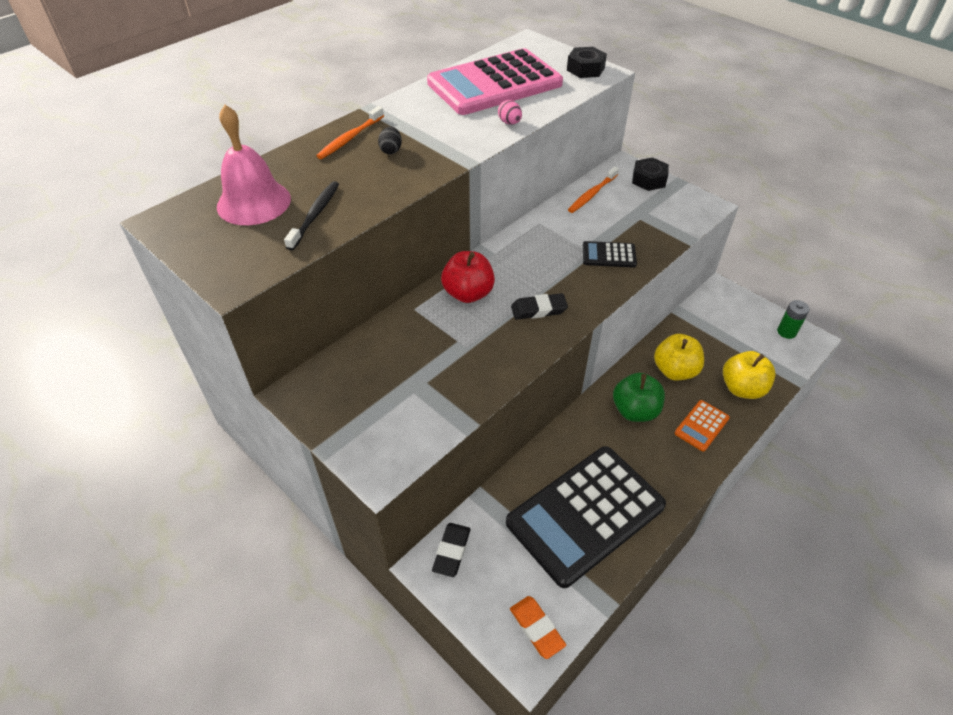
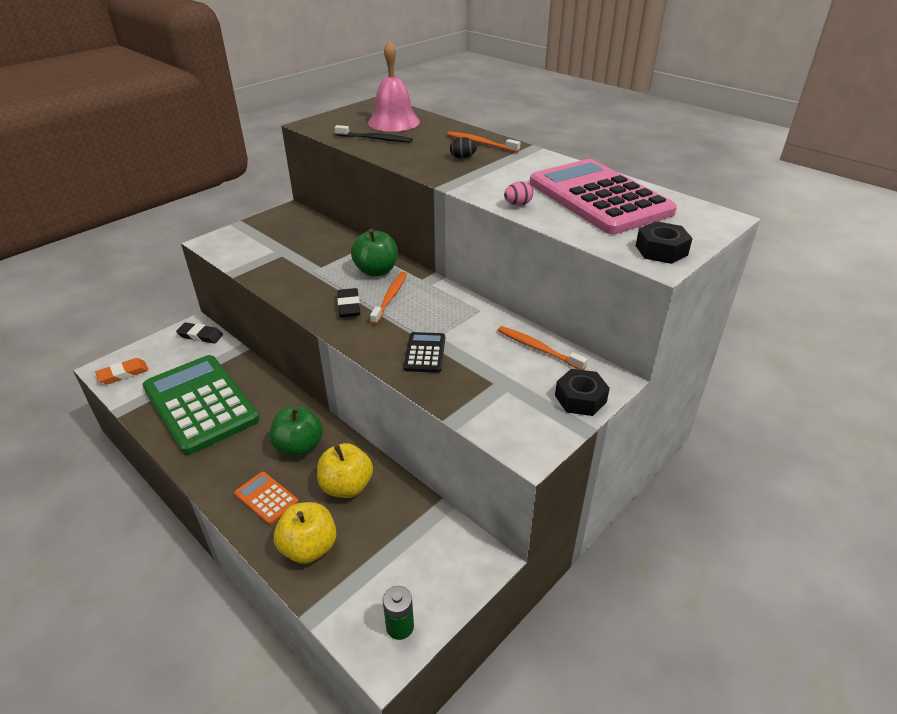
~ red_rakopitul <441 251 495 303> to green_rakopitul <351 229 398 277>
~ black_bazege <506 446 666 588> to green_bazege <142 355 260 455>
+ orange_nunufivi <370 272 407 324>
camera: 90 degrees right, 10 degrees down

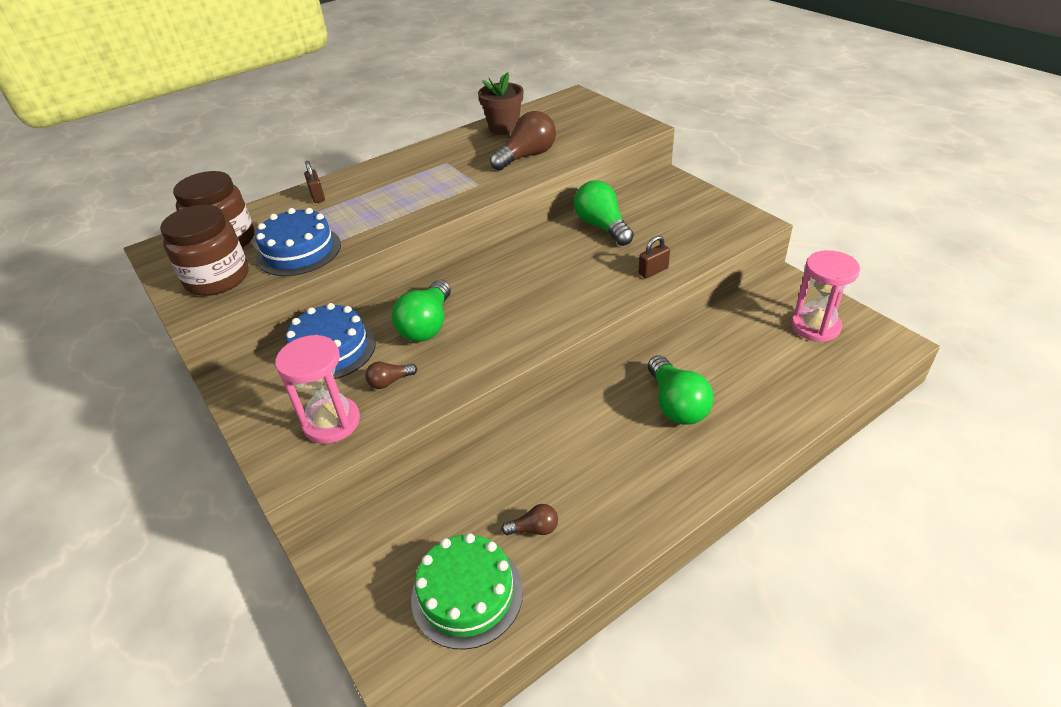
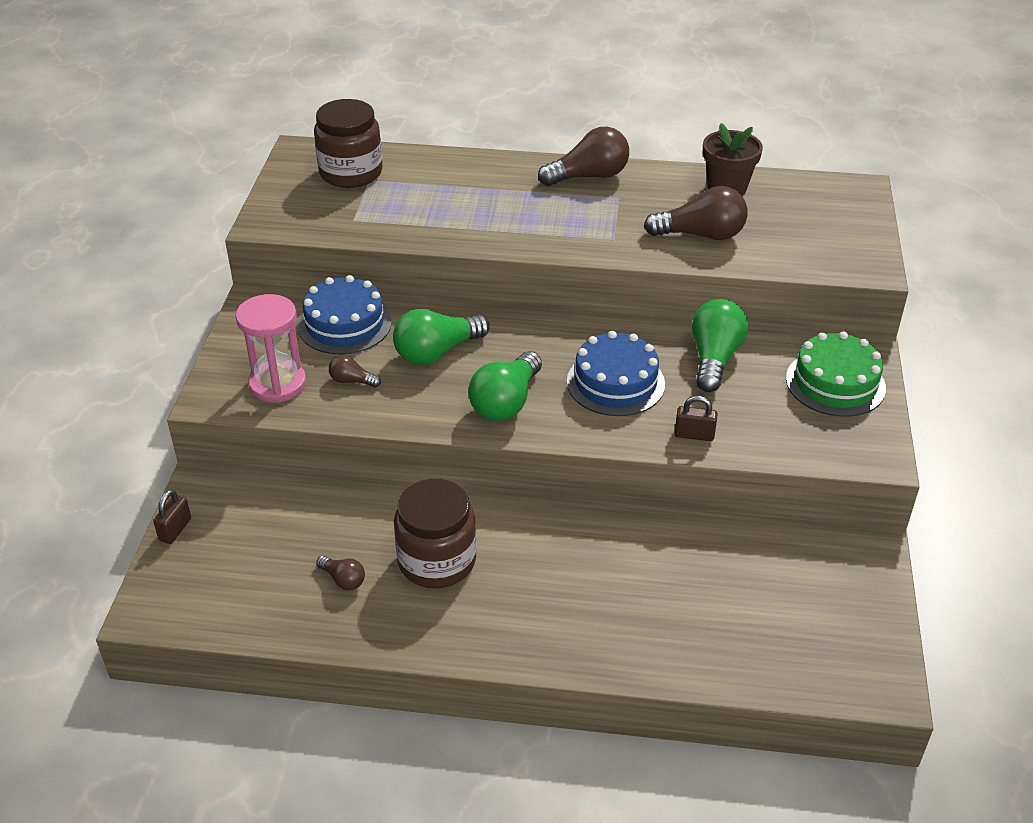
~ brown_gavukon <304 161 325 203> to <153 489 191 544>
~ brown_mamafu <160 205 249 296> to <394 479 477 588>
~ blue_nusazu <255 208 341 276> to <567 331 665 416>
- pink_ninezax <791 250 860 342>
~ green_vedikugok <648 355 714 425> to <468 351 542 421>
~ green_nusazu <411 533 523 650> to <786 331 886 417>
+ brown_vedikugok <538 127 629 186>
camera: 40 degrees right, 0 degrees up

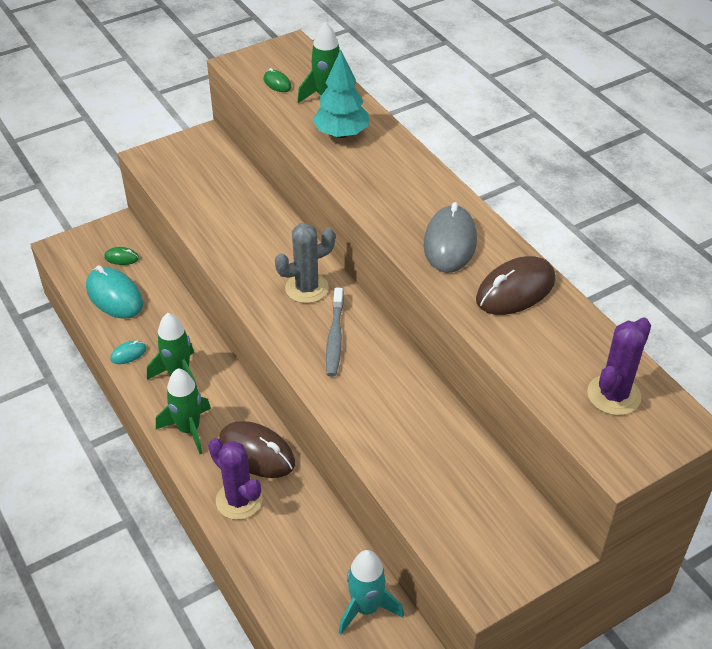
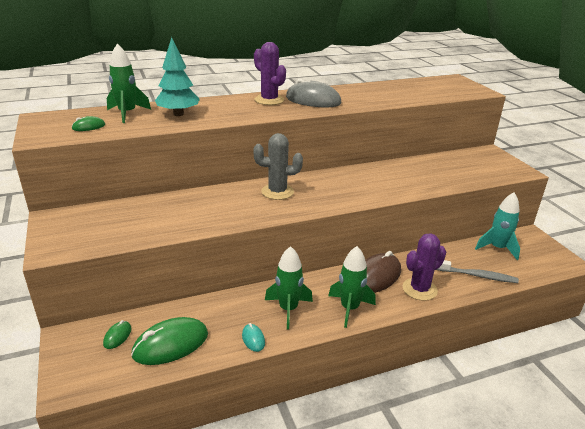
~ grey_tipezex <275 223 335 303> = <253 133 303 200> 75 degrees counterclockwise
- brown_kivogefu <476 256 555 315>
~ turquoise_kivogefu <86 265 143 319> to green_kivogefu <131 317 208 365>
~ grey_nunufivi <326 288 344 377> to <436 260 519 283>
~ purple_tipezex <587 317 651 415> to <254 42 286 105>
camera: 80 degrees left, 15 degrees down

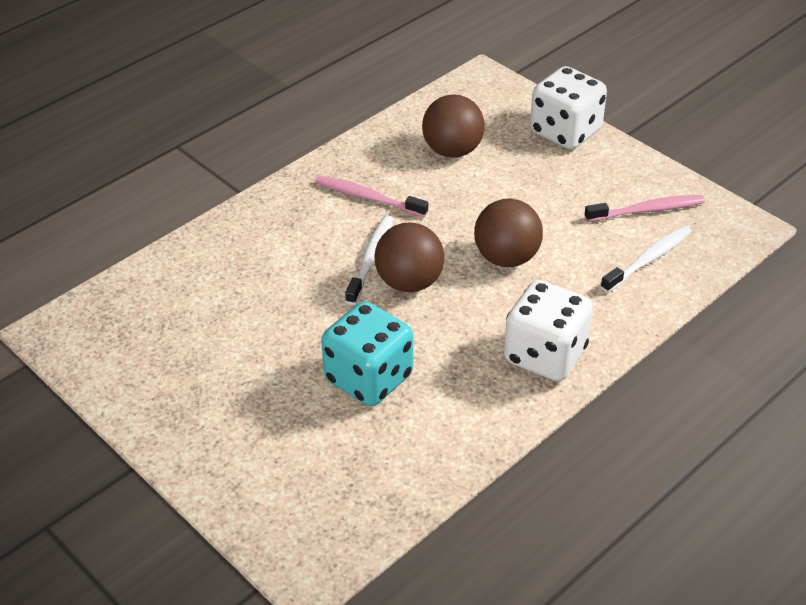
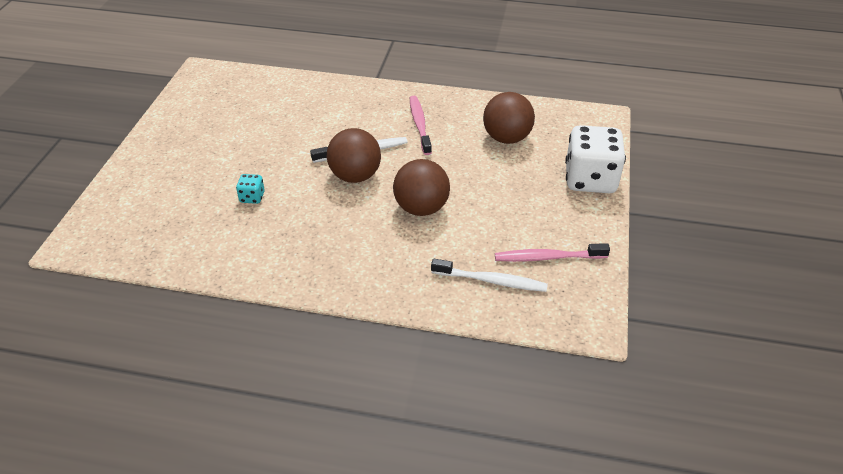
~ pink_nunufivi <585 195 705 222> = <495 243 610 262> 135 degrees clockwise
- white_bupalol <504 280 593 381>
~ turquoise_bupalol <321 301 413 406> = <236 174 265 204> x0.43
camera: 55 degrees right, 0 degrees up

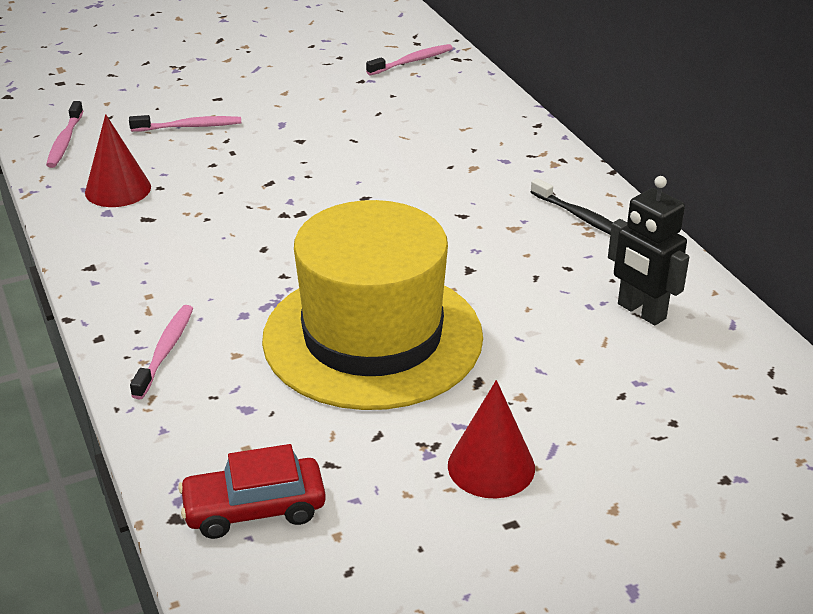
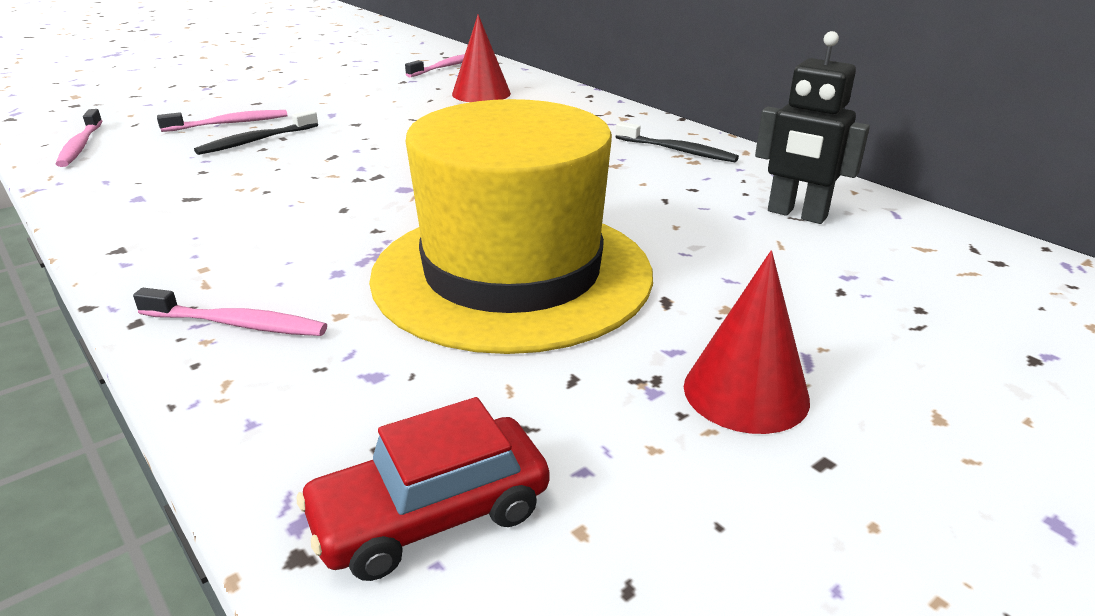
~ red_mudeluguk <85 114 151 207> to <452 14 511 102>
~ pink_nunufivi <130 305 194 399> = <133 288 327 336> 105 degrees clockwise
+ black_nunufivi <194 110 318 155>
camera: 15 degrees left, 5 degrees down

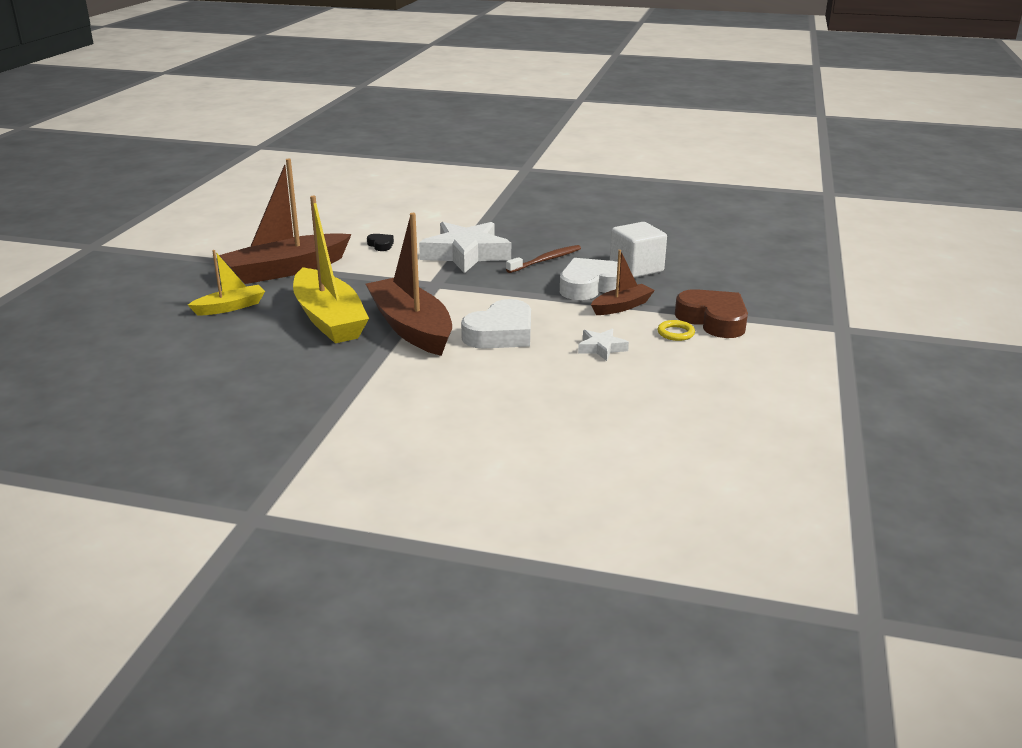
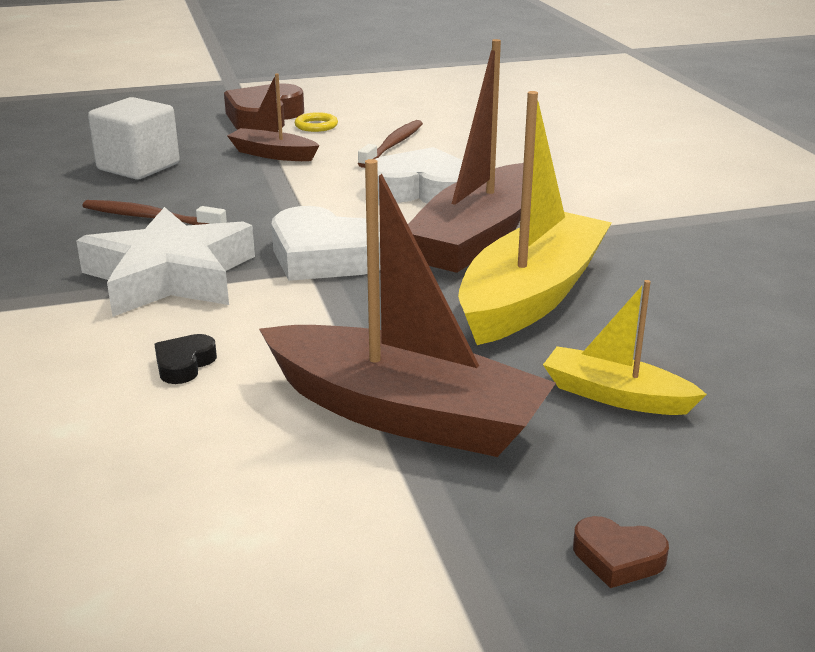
~ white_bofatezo <560 258 618 300> to <272 206 380 281>
~ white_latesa <578 329 629 361> to brown_nunufivi <358 120 423 168>
+ brown_bofatezo <573 516 669 588>
camera: 120 degrees left, 0 degrees up

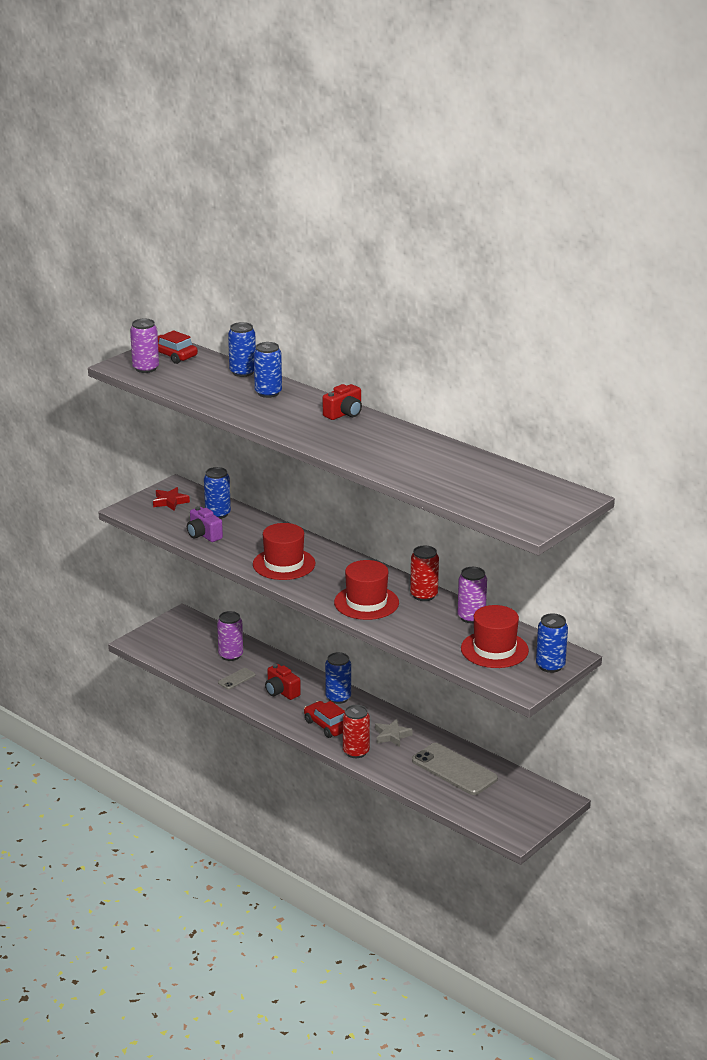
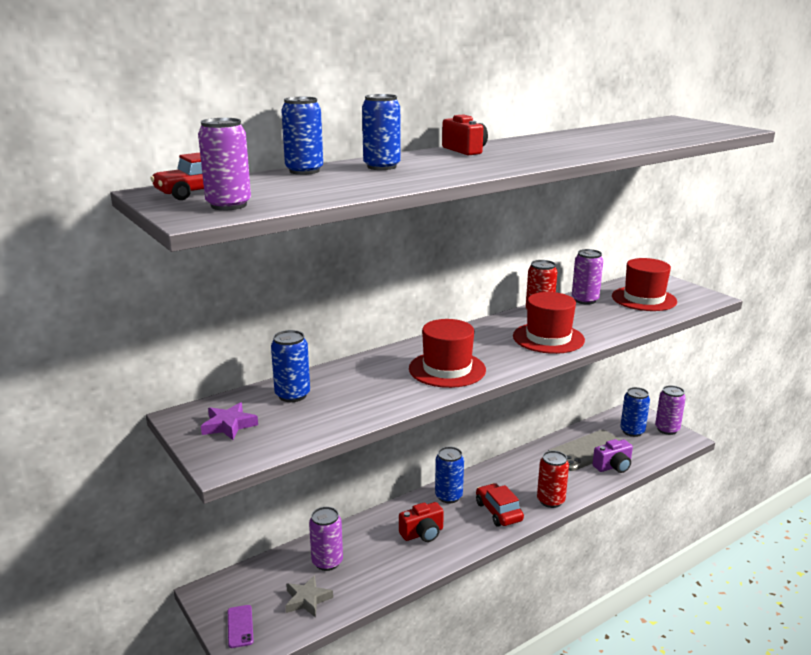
~ red_latesa <153 487 190 510> to purple_latesa <201 402 258 440>
~ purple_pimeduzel <187 506 223 542> to <593 439 633 473>
~ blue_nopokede <536 614 568 673> to <620 387 650 437>
- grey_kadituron <218 668 255 690>
~ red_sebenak <304 701 345 738> = <476 483 524 527> 90 degrees clockwise
~ grey_latesa <375 719 413 747> to <286 575 333 617>
+ purple_nopokede <655 385 686 435>
+ purple_kadituron <228 605 254 648>
camera: 75 degrees left, 5 degrees down

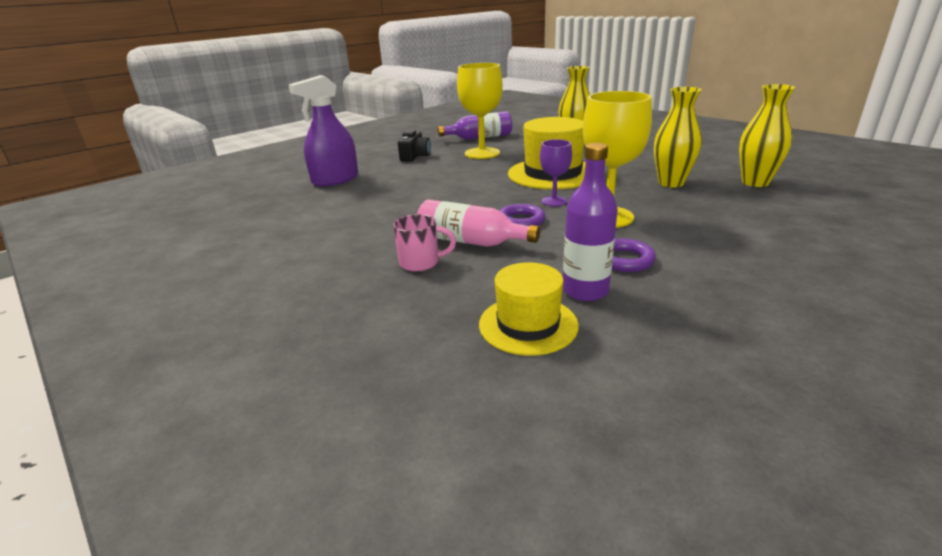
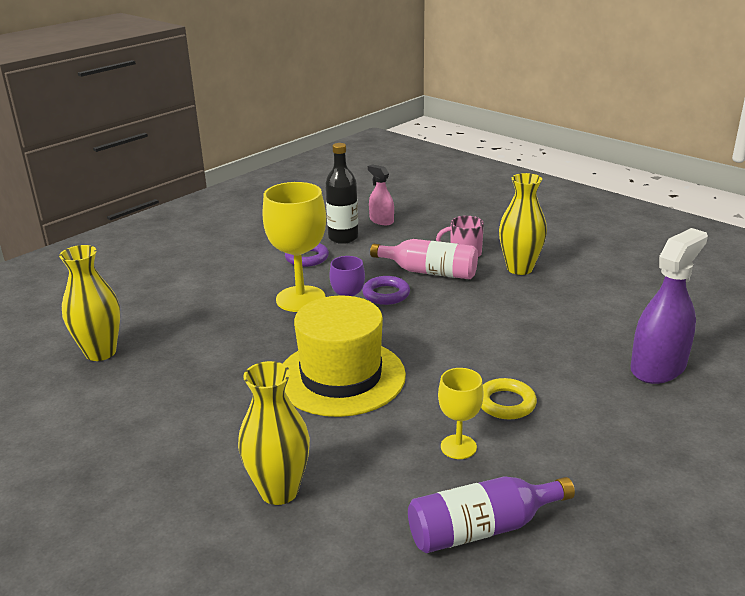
~ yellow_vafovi <457 63 503 159> = <438 368 484 459> x0.55
~ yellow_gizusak <654 87 702 188> to <499 173 547 275>
- black_pimeduzel <398 130 431 161>
~ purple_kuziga <563 143 618 301> to black_kuziga <325 143 358 244>
~ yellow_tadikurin <479 262 579 356> to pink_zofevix <368 164 394 225>
+ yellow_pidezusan <481 378 537 419>
camera: 175 degrees right, 0 degrees up

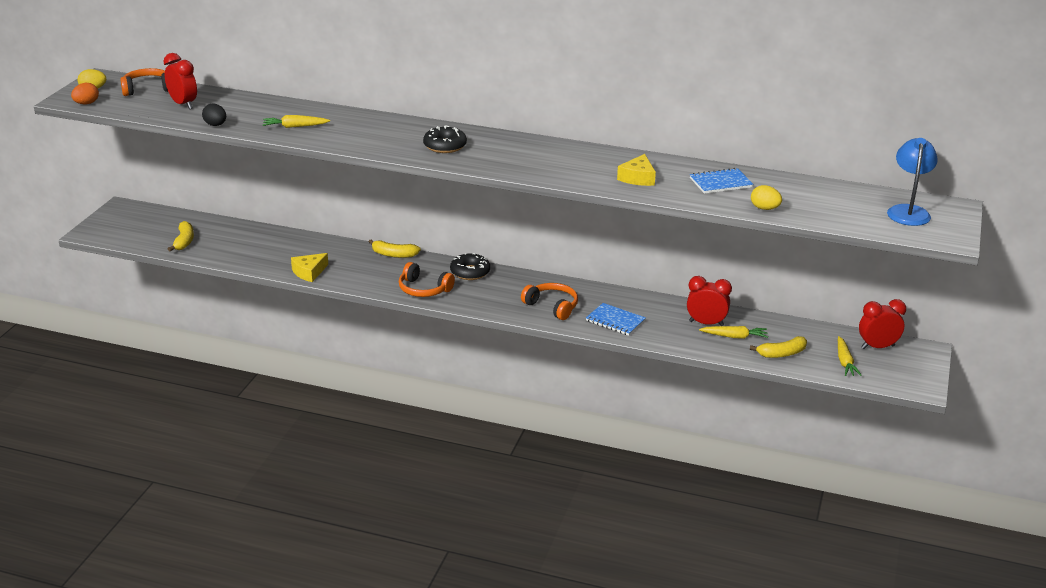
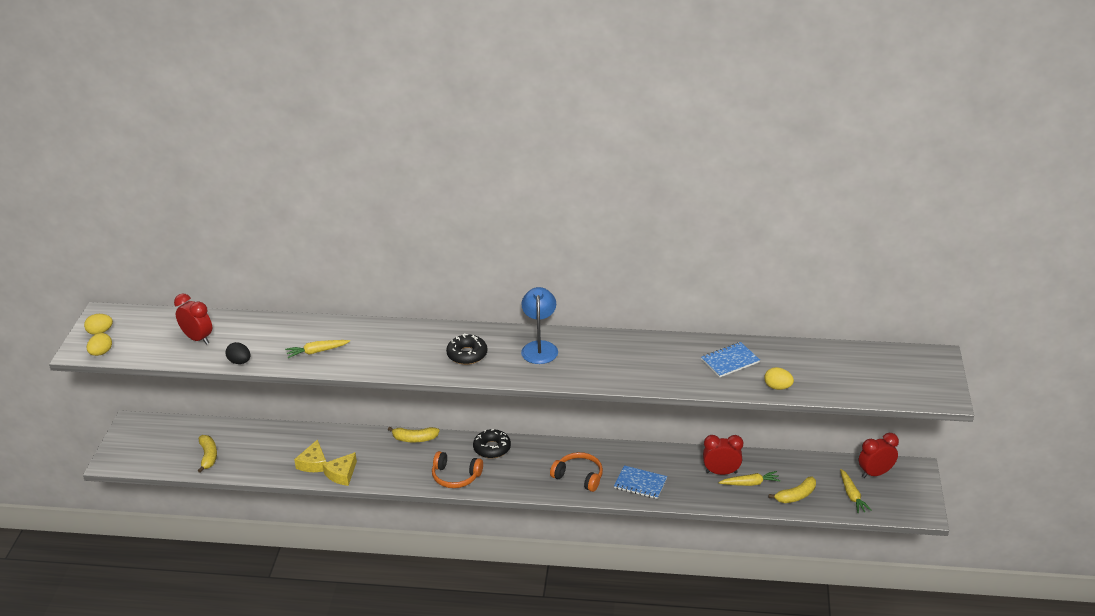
- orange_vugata <120 68 168 96>
~ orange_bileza <71 83 99 104> to yellow_bileza <87 333 112 356>
~ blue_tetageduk <887 138 938 226> to <521 287 558 364>
~ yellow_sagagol <617 154 656 186> to <294 439 326 472>
camera: 10 degrees left, 5 degrees up

